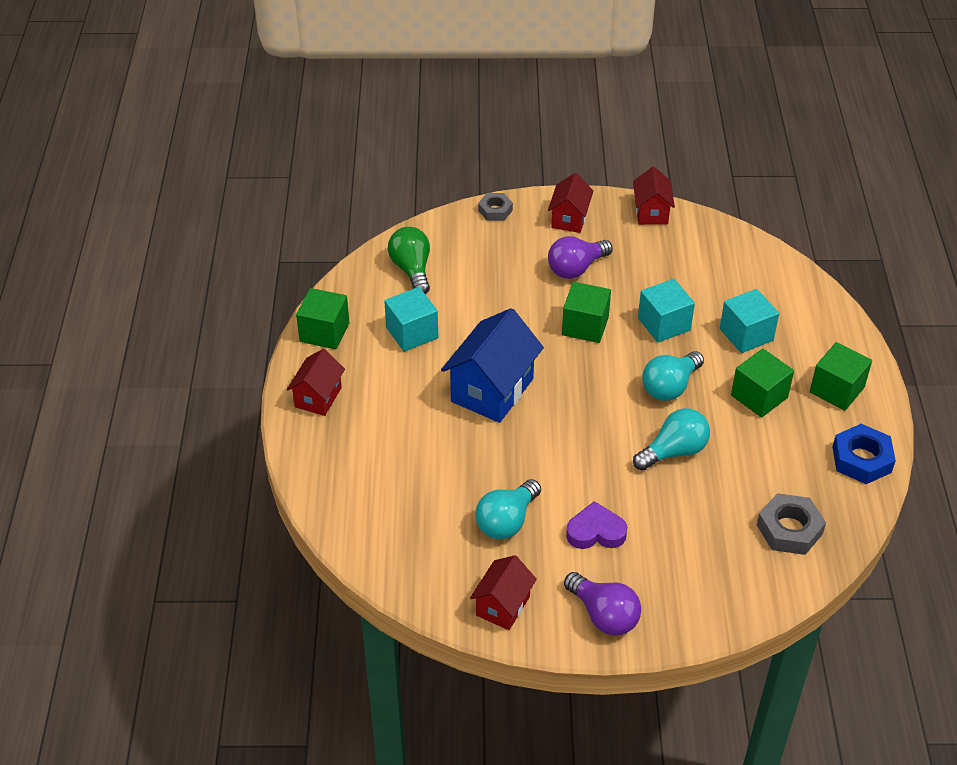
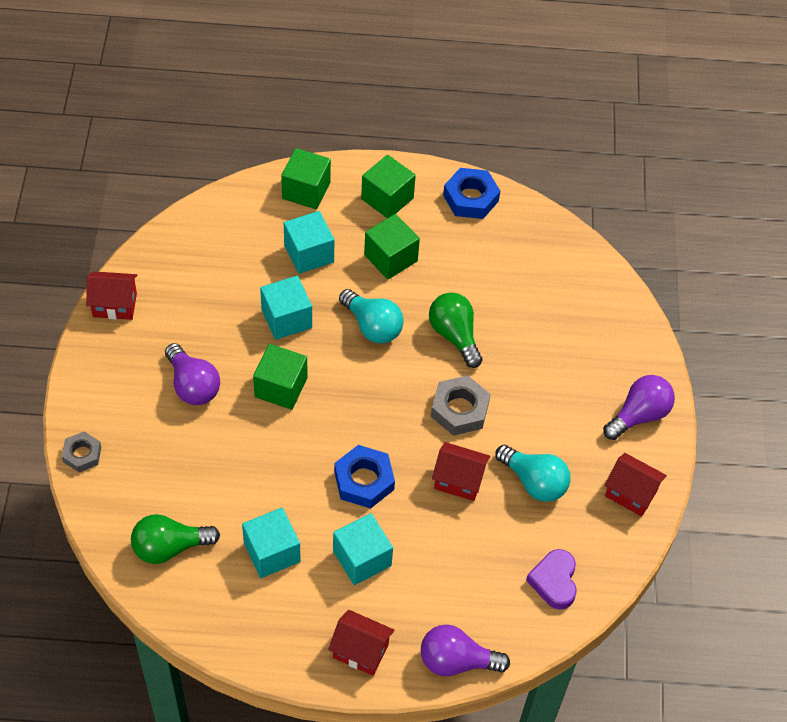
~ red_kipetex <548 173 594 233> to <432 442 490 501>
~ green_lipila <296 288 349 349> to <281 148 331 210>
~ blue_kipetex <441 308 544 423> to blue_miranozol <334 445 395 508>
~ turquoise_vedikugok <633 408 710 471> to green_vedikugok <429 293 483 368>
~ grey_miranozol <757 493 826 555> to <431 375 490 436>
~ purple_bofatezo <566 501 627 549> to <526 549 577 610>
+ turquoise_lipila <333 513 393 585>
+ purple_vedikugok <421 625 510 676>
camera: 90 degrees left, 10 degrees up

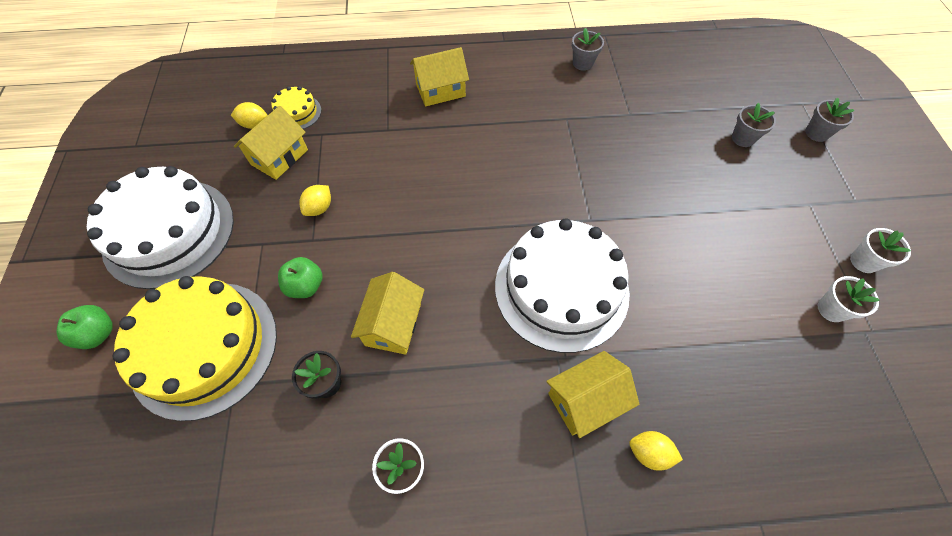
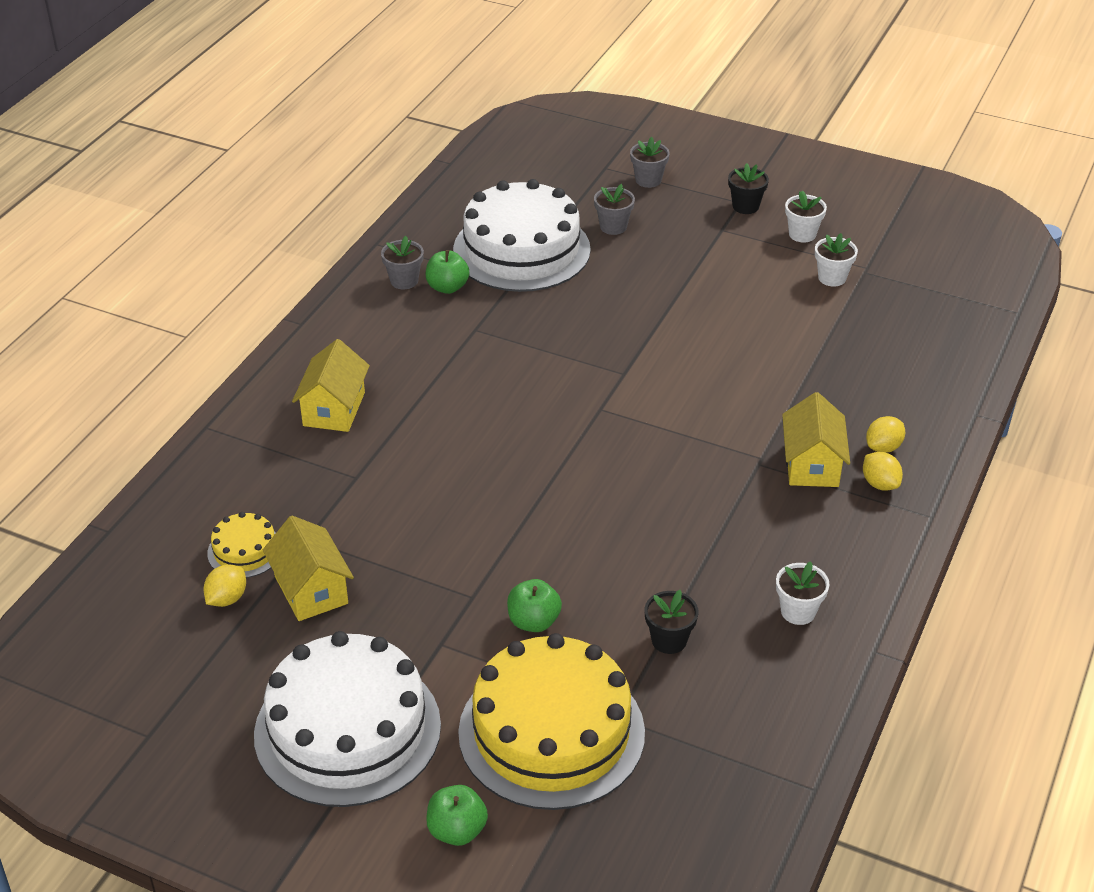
~ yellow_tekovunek <299 185 331 216> to <863 452 903 490>
~ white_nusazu <495 218 630 353> to <453 179 591 292>
- yellow_kipetex <351 272 424 355>
+ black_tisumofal <728 163 769 214>
+ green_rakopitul <426 250 469 294>
camera: 60 degrees left, 20 degrees down

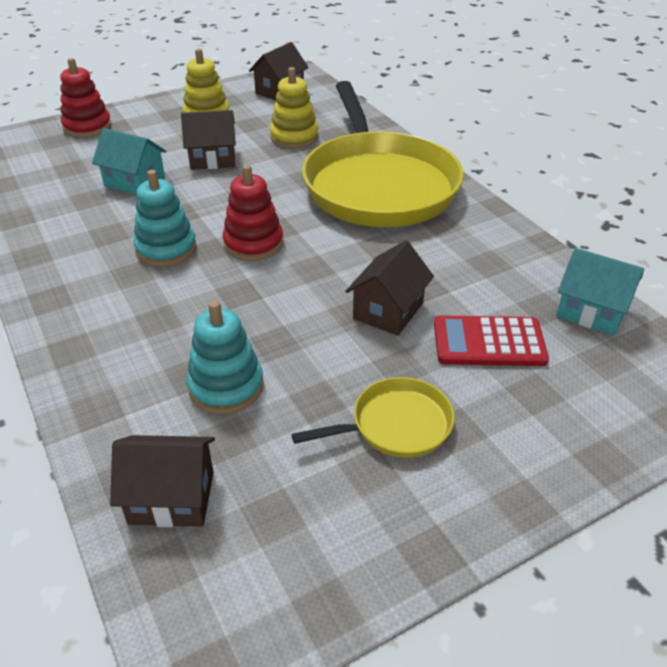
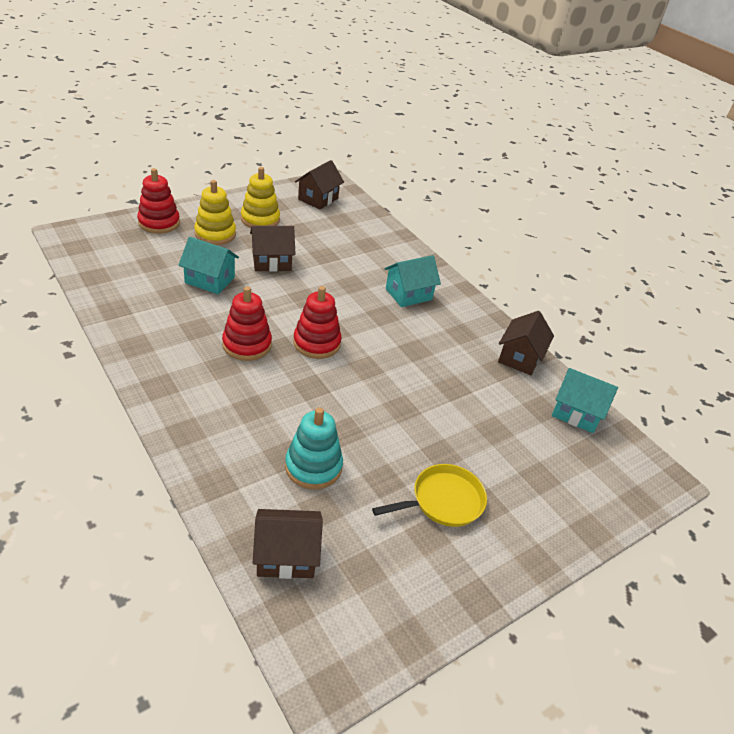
~ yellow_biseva <270 67 318 148> to <194 180 236 245>
~ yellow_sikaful <302 81 464 227> to turquoise_kipetex <384 255 441 307>
~ turquoise_biseva <133 170 197 267> to red_biseva <222 286 272 361>
~ brown_kipetex <345 241 434 336> to <498 311 554 375>
- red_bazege <434 315 549 366>
camera: 10 degrees left, 0 degrees up

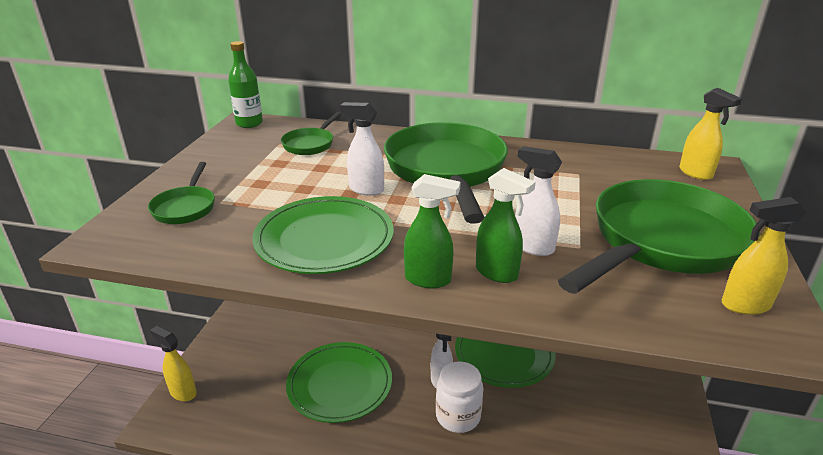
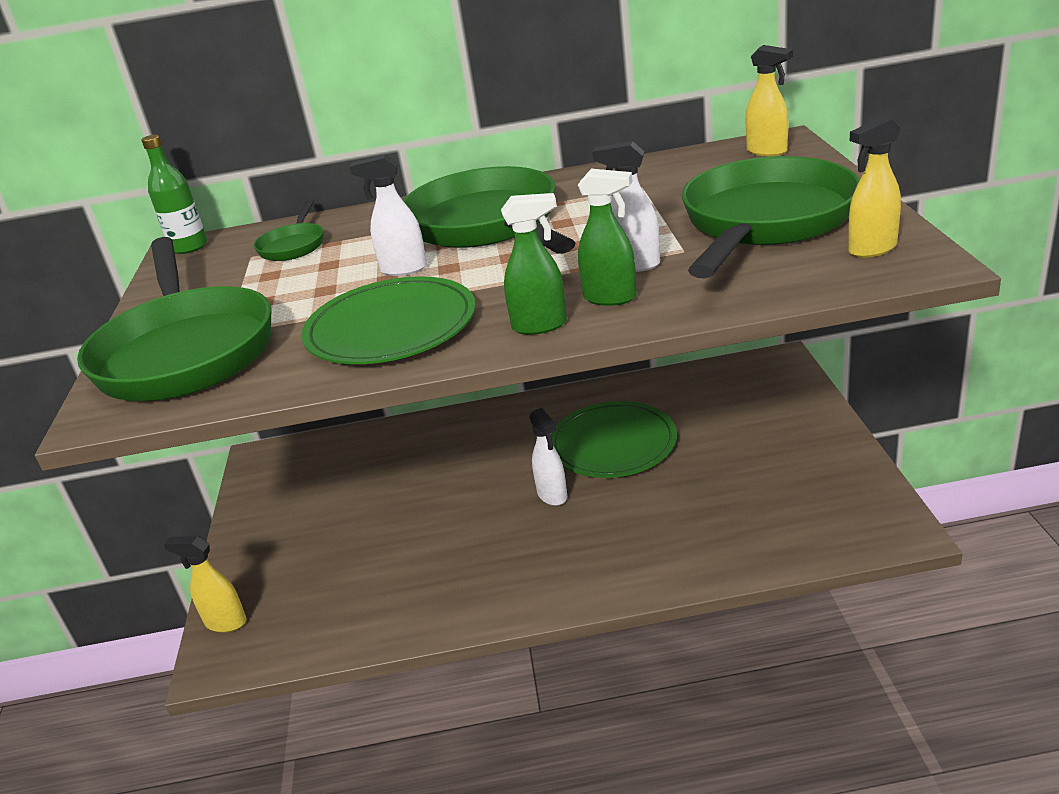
~ green_sikaful <148 162 215 224> = <77 237 271 401> x2.21
- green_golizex <286 342 392 423>
- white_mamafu <436 361 484 433>
camera: 15 degrees left, 0 degrees up

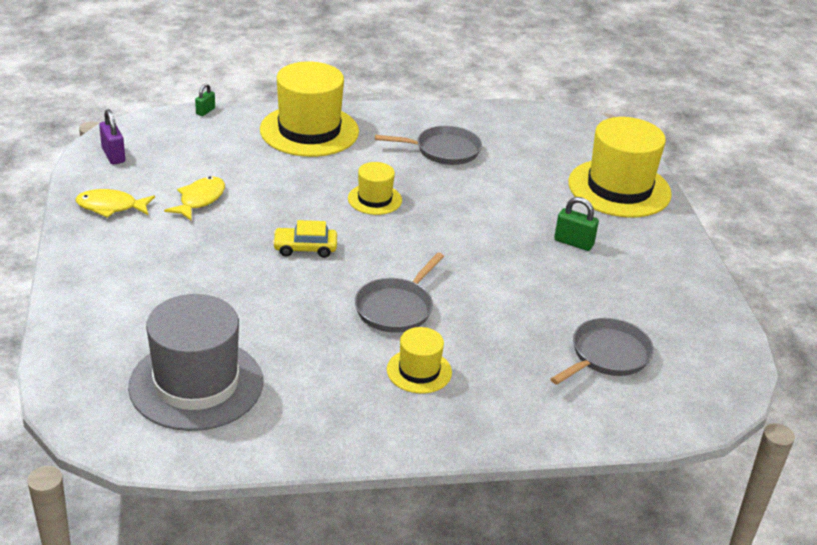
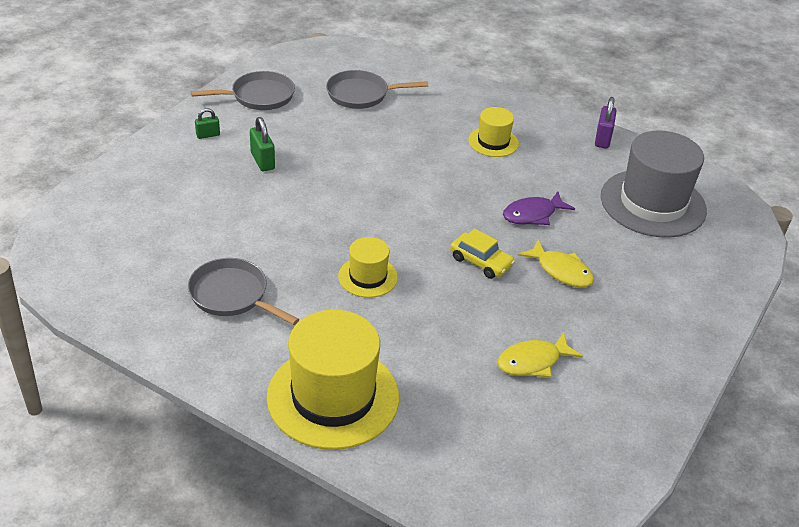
~ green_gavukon <195 84 215 116> to <195 108 220 139>
~ purple_gavukon <99 109 125 165> to <595 97 616 149>
- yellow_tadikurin <568 117 672 218>
~ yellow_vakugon <76 189 155 218> to <518 240 594 287>
~ grey_sikaful <355 253 444 333> to <191 71 295 110>
+ purple_vakugon <503 191 575 225>
camera: 140 degrees left, 5 degrees up

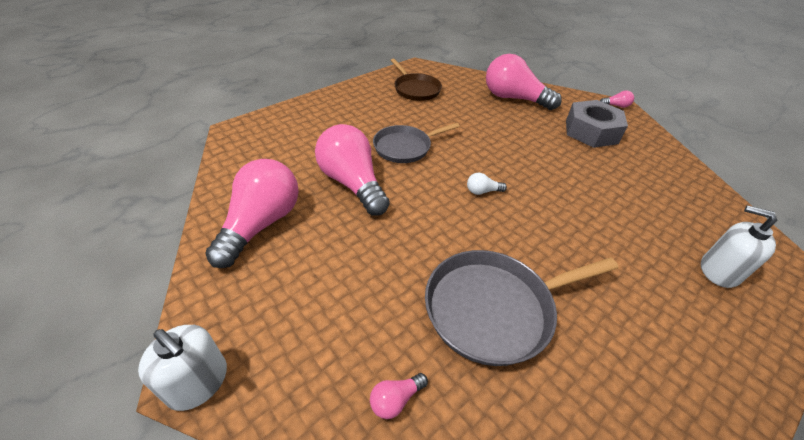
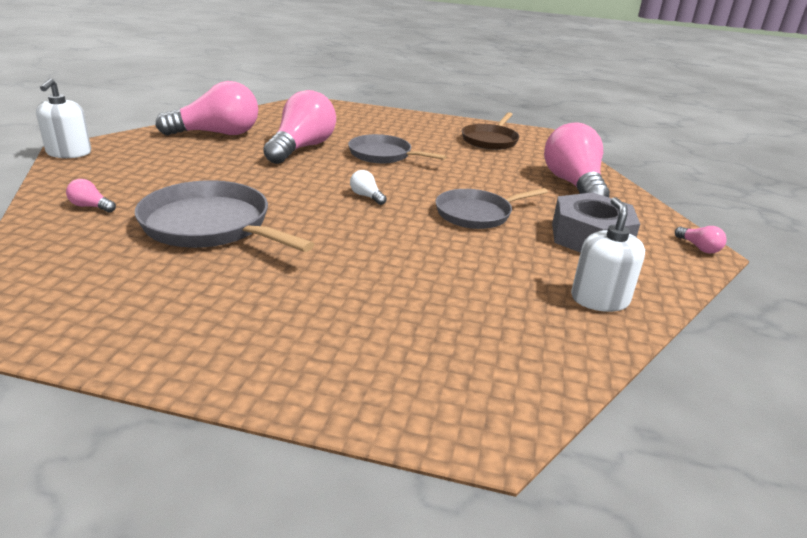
~ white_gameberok <701 205 777 288> to <571 197 645 312>
+ grey_sikaful <436 188 548 229>
camera: 55 degrees right, 15 degrees down

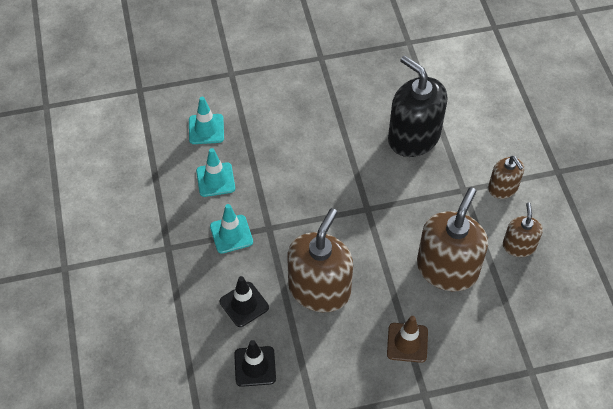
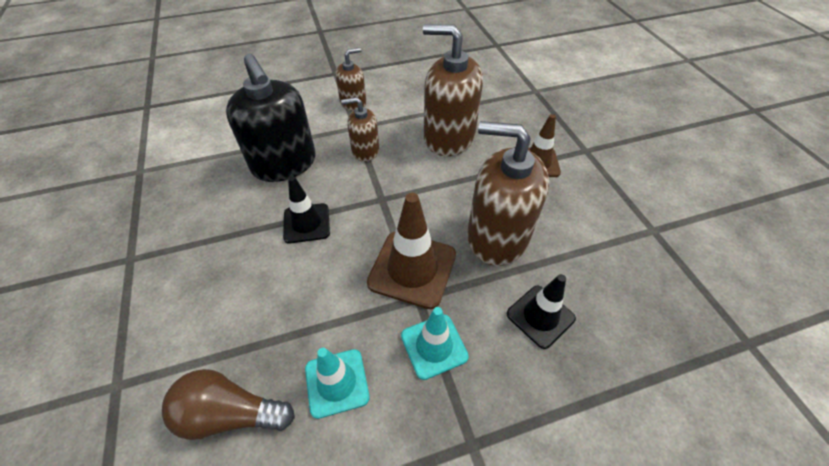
~ black_gameberok <388 56 447 157> = <226 54 316 182> 75 degrees counterclockwise
~ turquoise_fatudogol <189 97 224 144> to brown_vedikugok <162 369 295 440>
~ brown_gameberok <503 202 543 257> to <341 97 379 162>
~ black_fatudogol <234 340 276 387> to <283 176 330 244>
+ brown_fatudogol <367 193 456 309>
camera: 95 degrees left, 5 degrees down

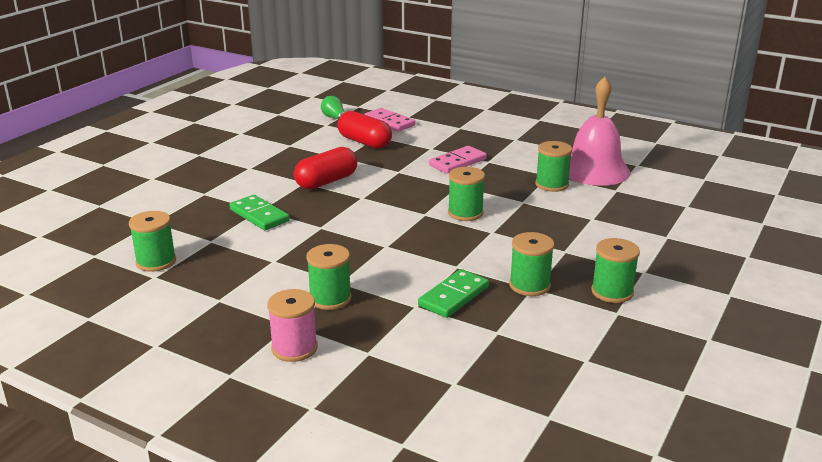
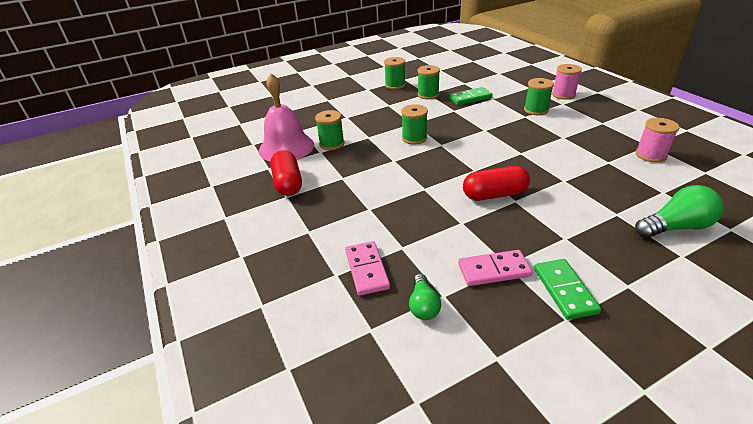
~ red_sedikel <337 111 392 149> to <270 150 302 196>
~ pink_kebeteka <429 146 487 174> to <458 250 532 286>
~ green_kebeteka <229 195 290 230> to <534 259 601 320>
~ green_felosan <129 211 176 272> to pink_felosan <636 118 679 163>
+ green_vedikugok <635 185 724 238>
camera: 145 degrees left, 10 degrees up

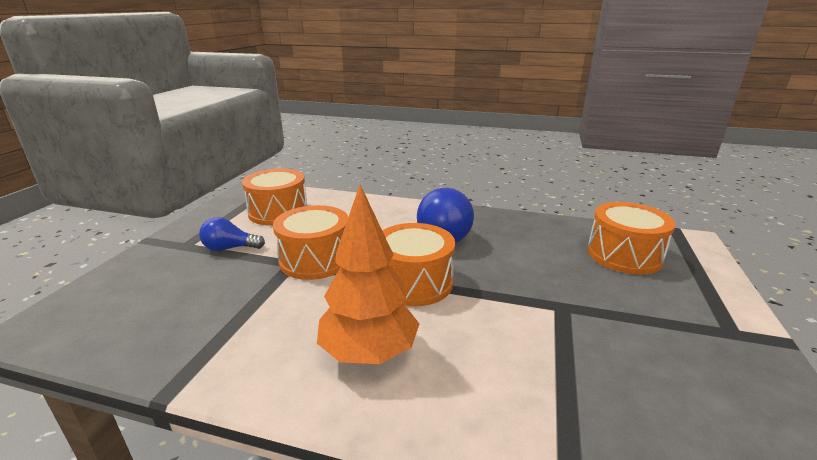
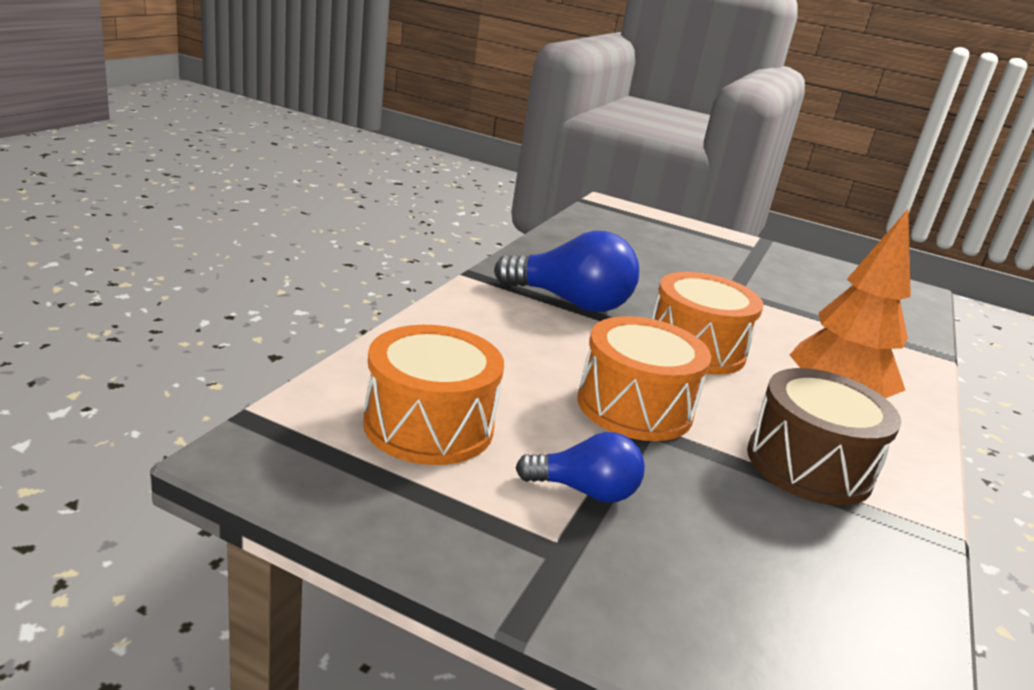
- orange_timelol <587 202 676 275>
~ blue_vedikugok <199 217 265 251> = <516 432 645 503> 90 degrees counterclockwise
+ brown_timelol <747 368 901 506>
camera: 85 degrees left, 0 degrees up

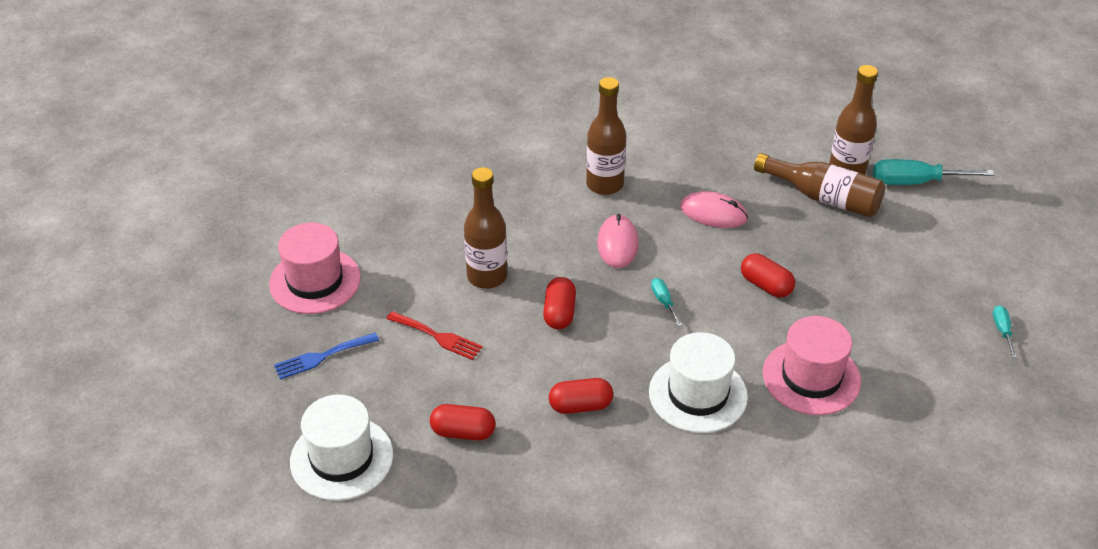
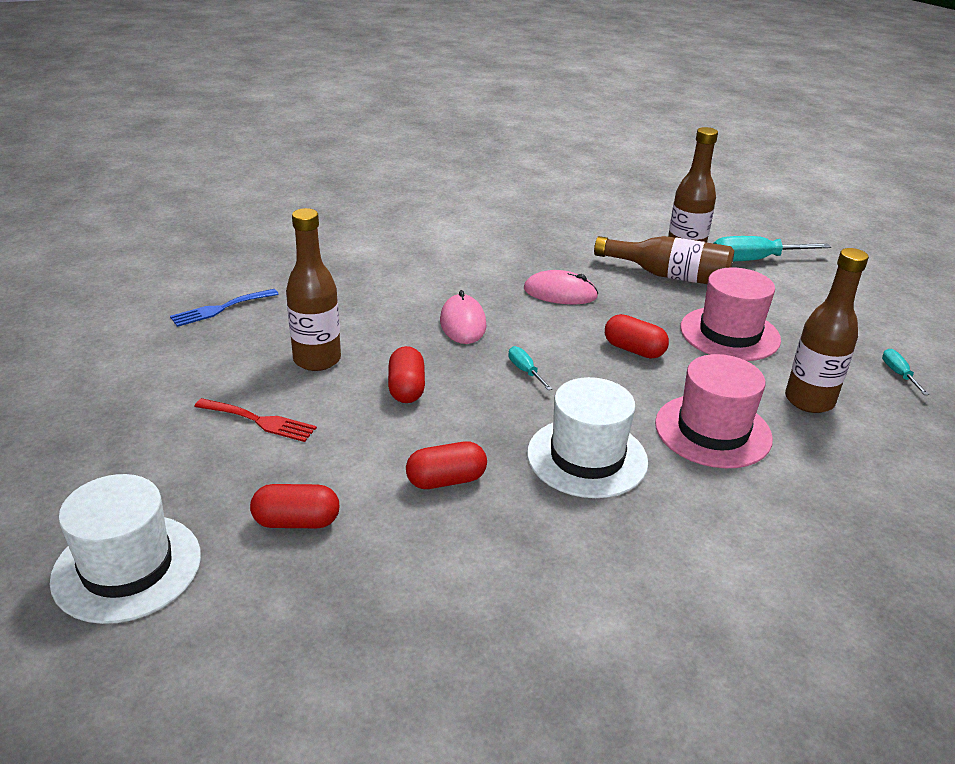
~ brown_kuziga <586 77 626 195> to <785 248 869 413>
~ pink_tadikurin <269 223 361 314> to <680 267 781 361>
~ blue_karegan <274 333 379 380> to <170 289 279 327>
camera: 10 degrees left, 10 degrees down

